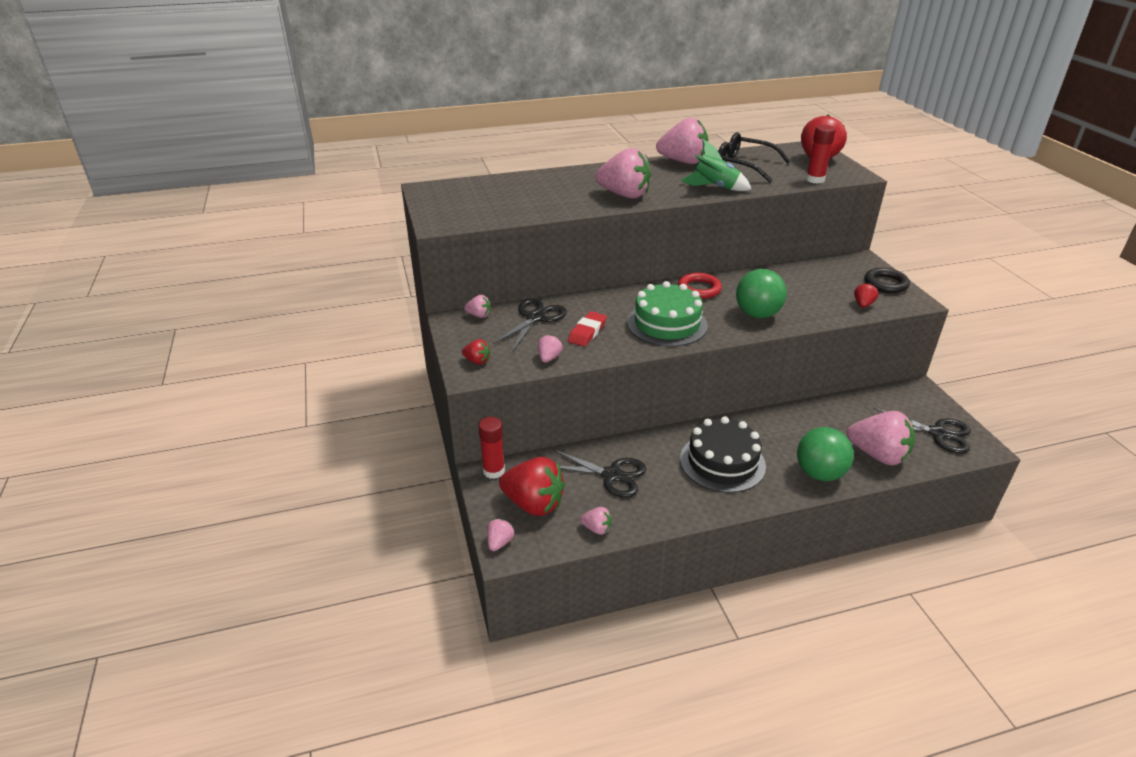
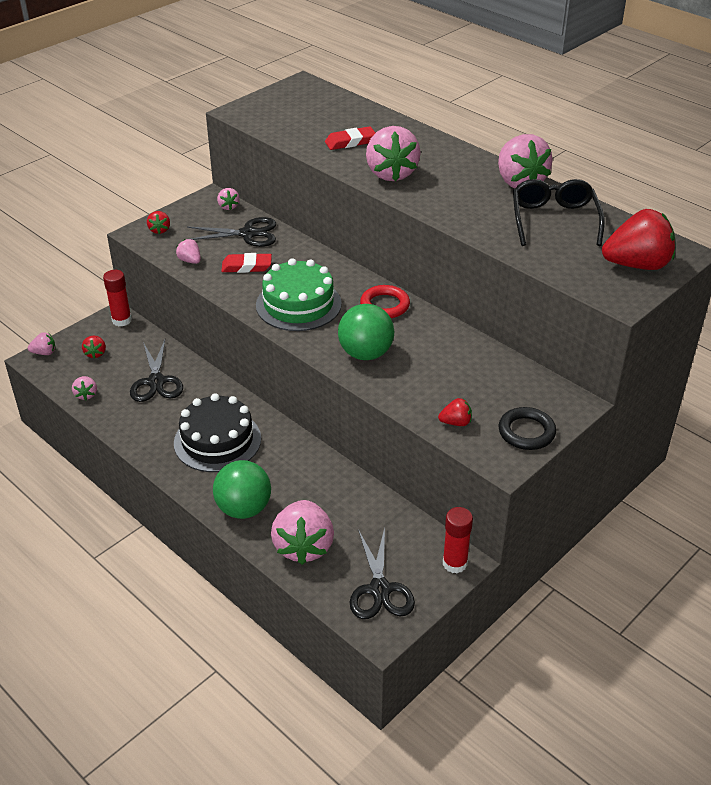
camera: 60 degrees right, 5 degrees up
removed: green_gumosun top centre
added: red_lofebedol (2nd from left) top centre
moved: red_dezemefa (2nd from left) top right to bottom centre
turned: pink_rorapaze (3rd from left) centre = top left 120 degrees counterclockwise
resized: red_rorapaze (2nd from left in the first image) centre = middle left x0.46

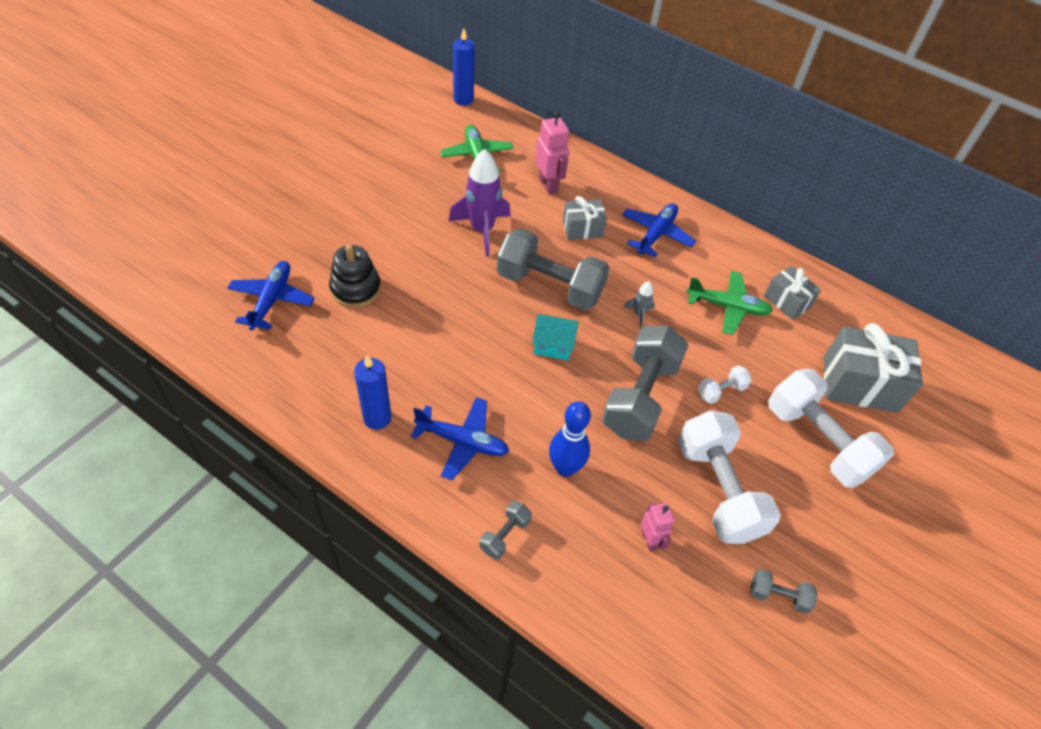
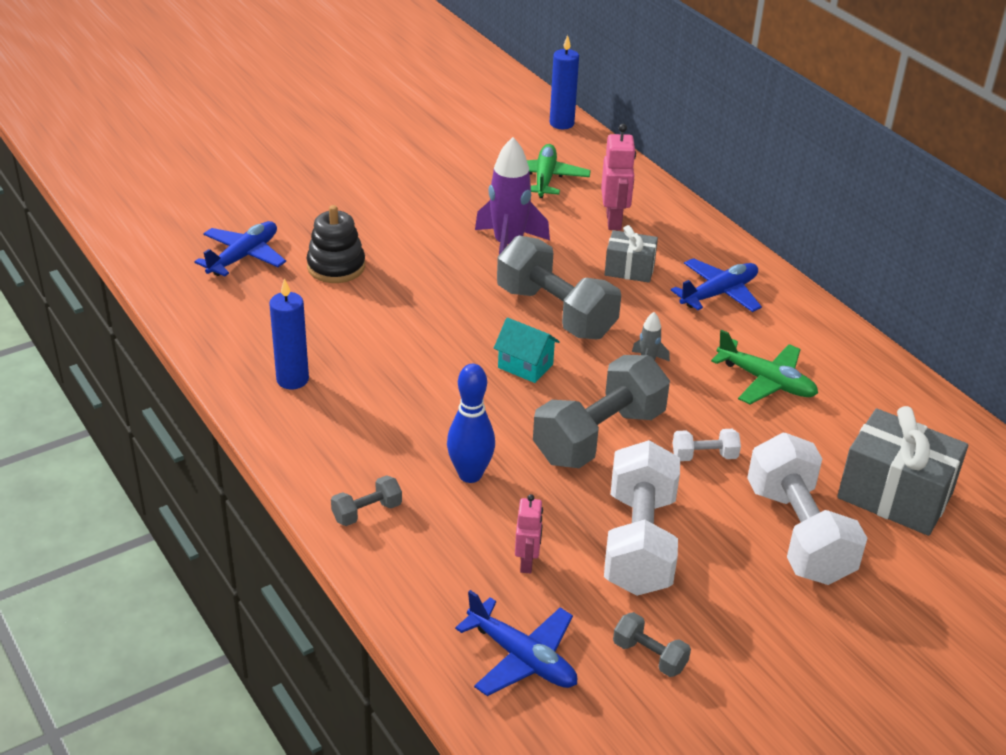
camera: 25 degrees right, 15 degrees down
removed: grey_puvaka (2nd from left) middle right
moved: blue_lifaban (2nd from left) centre to bottom centre

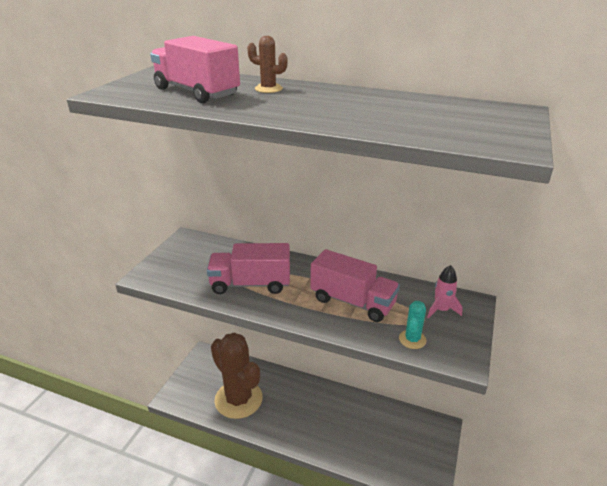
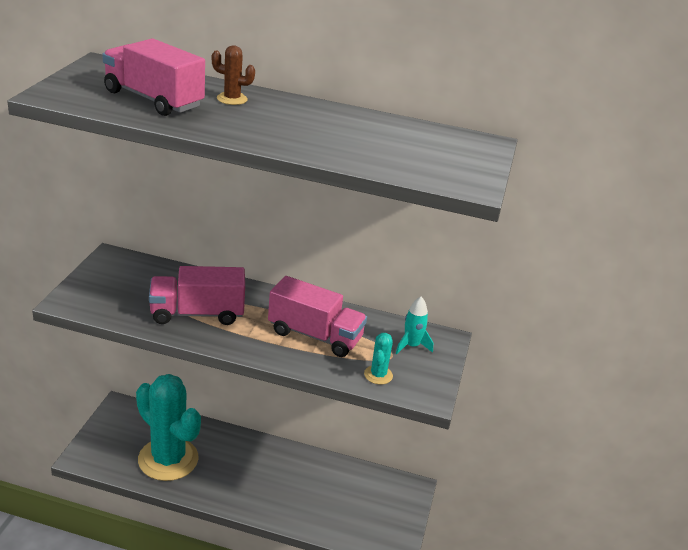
camera: 10 degrees left, 0 degrees up
recoloured: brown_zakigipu (1st from left) bottom centre to turquoise_zakigipu (1st from left) bottom left; pink_gumosun middle right to turquoise_gumosun centre

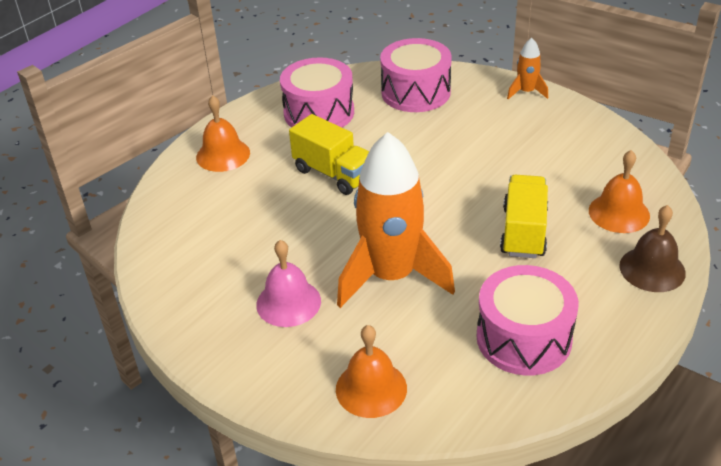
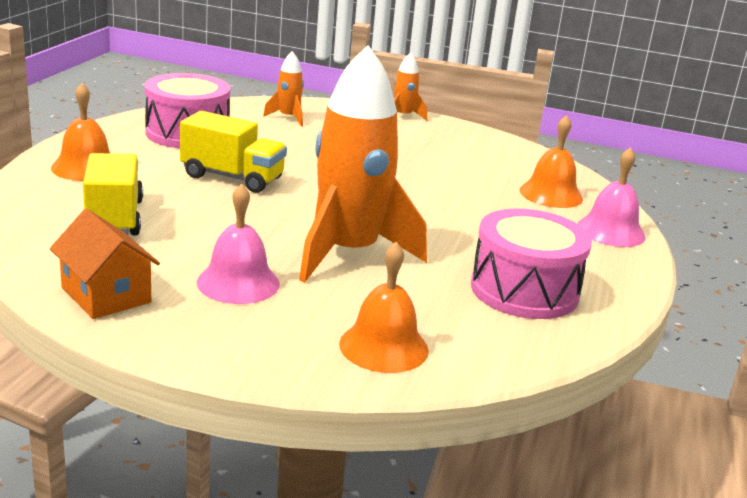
camera: 25 degrees left, 15 degrees down
added: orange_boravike middle left
moved: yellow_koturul (2nd from left in the first image) middle right to yellow_koturul (1st from left) middle left
replaced: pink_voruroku (2nd from left) top centre to orange_gumosun (1st from left) top centre
recoloured: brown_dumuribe middle right to pink_dumuribe (2nd from left) middle right

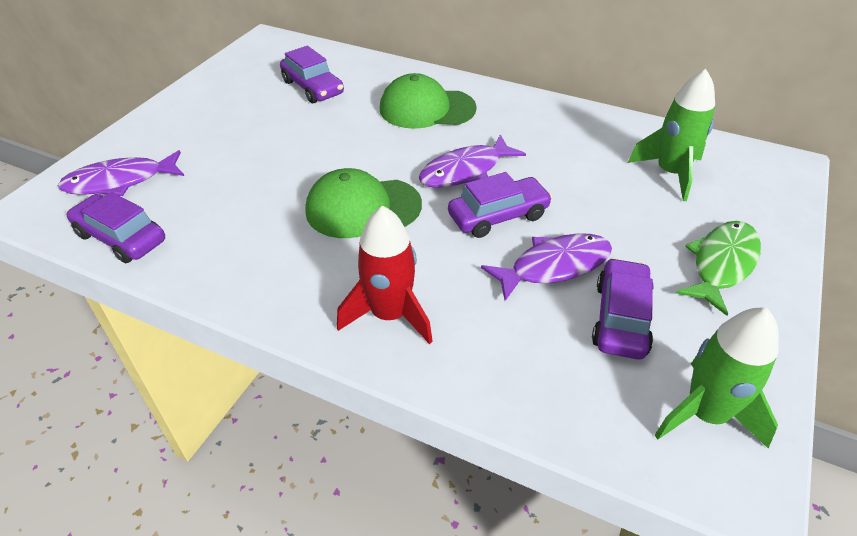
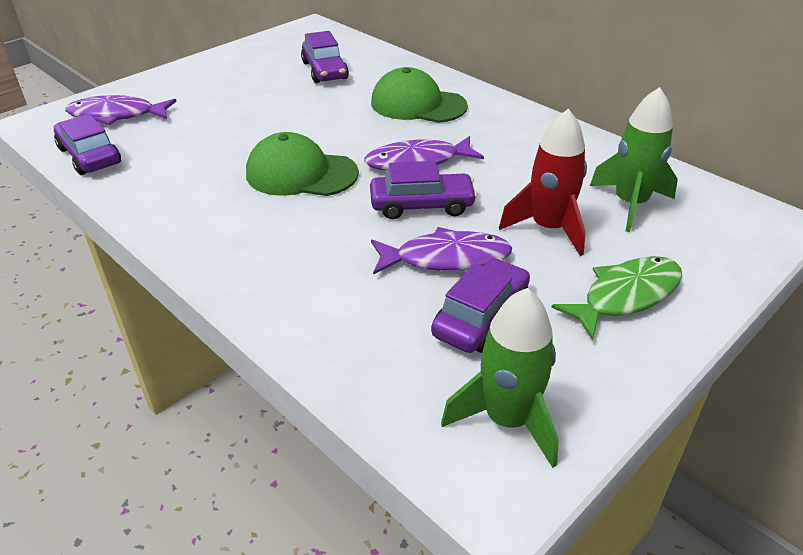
camera: 20 degrees right, 5 degrees down
moved: red_gumosun centre to top right

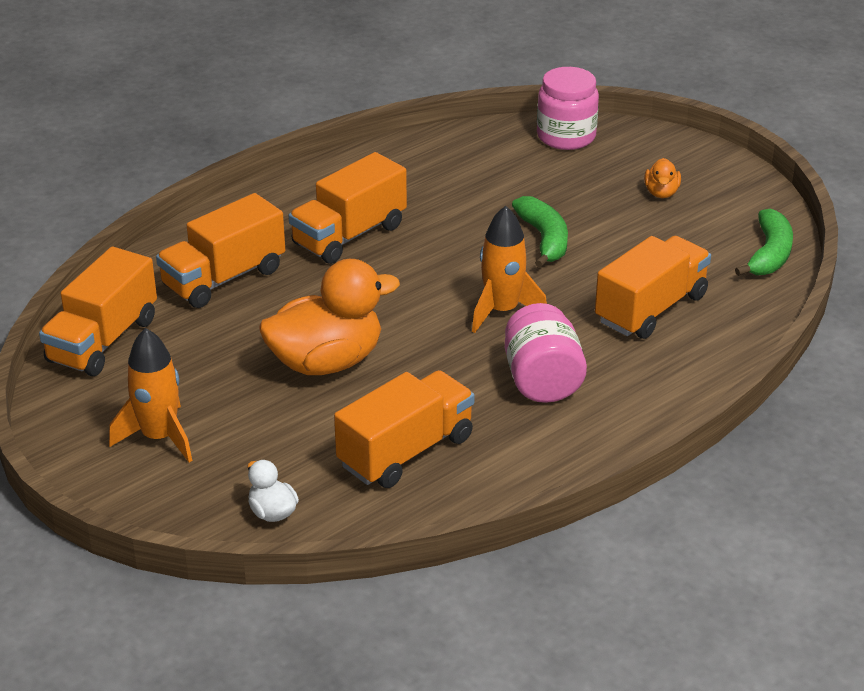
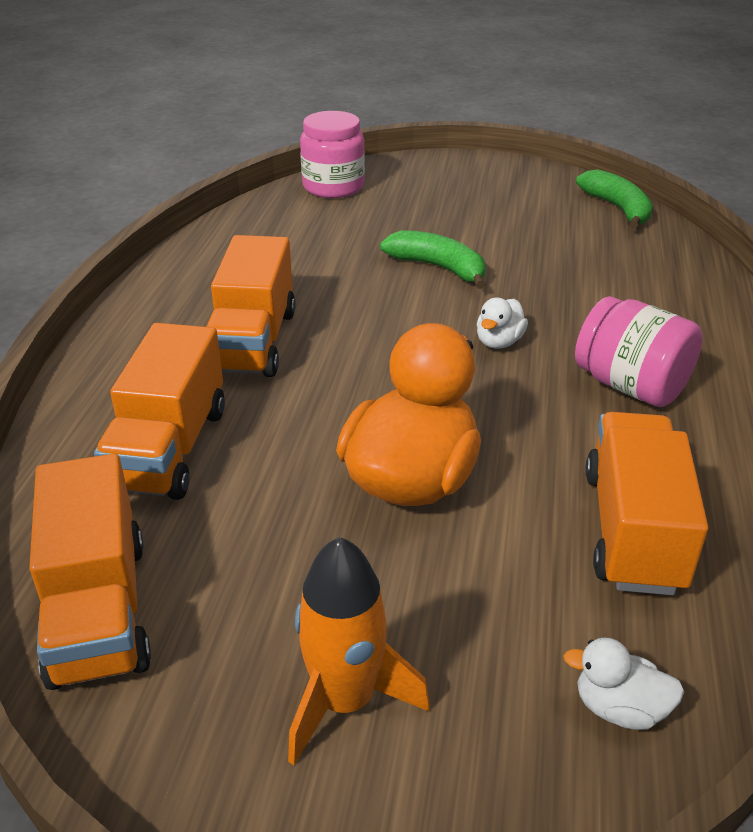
camera: 40 degrees left, 0 degrees up
removed: orange_koturul (5th from left) middle right; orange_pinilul (2nd from left) top right
replaced: orange_gumosun (2nd from left) centre to white_pinilul (1st from left) middle right

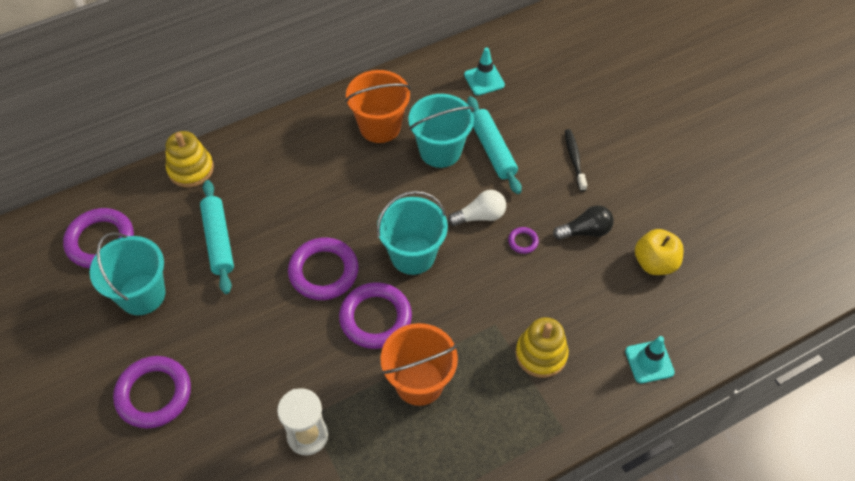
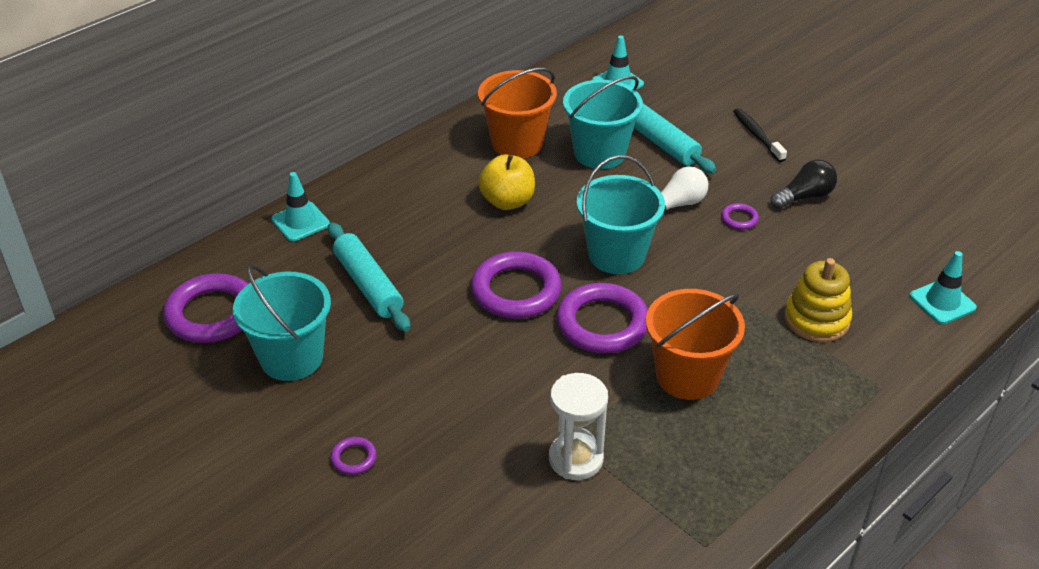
camera: 15 degrees left, 15 degrees down
moved: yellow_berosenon middle right to top centre
replaced: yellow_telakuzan (1st from left) top left to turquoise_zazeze (1st from left) middle left
resized: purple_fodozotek (2nd from left) bottom left = bottom centre x0.44

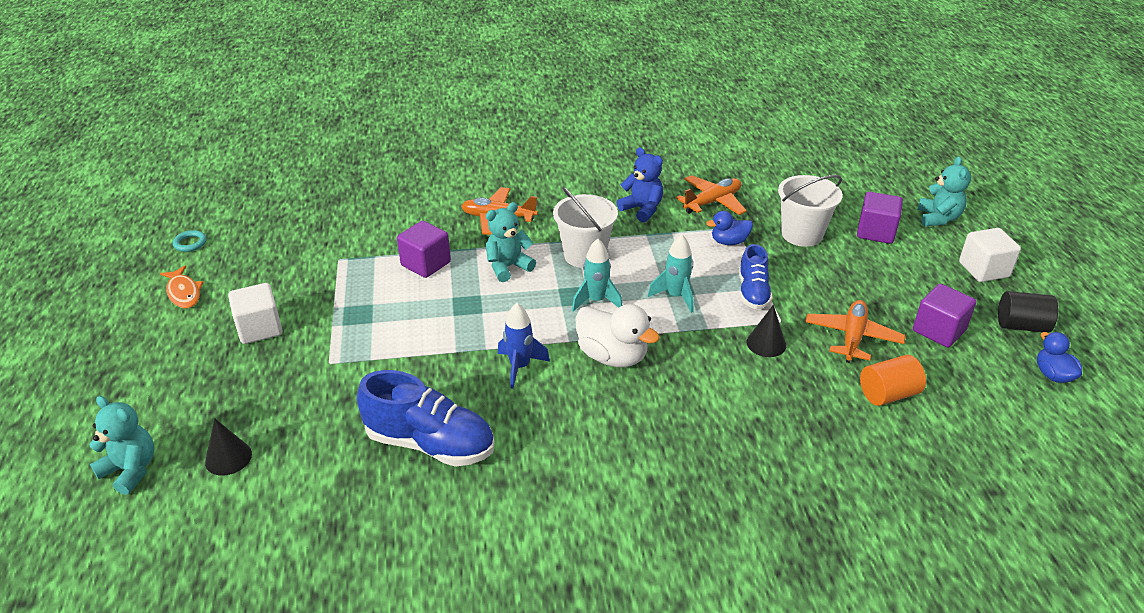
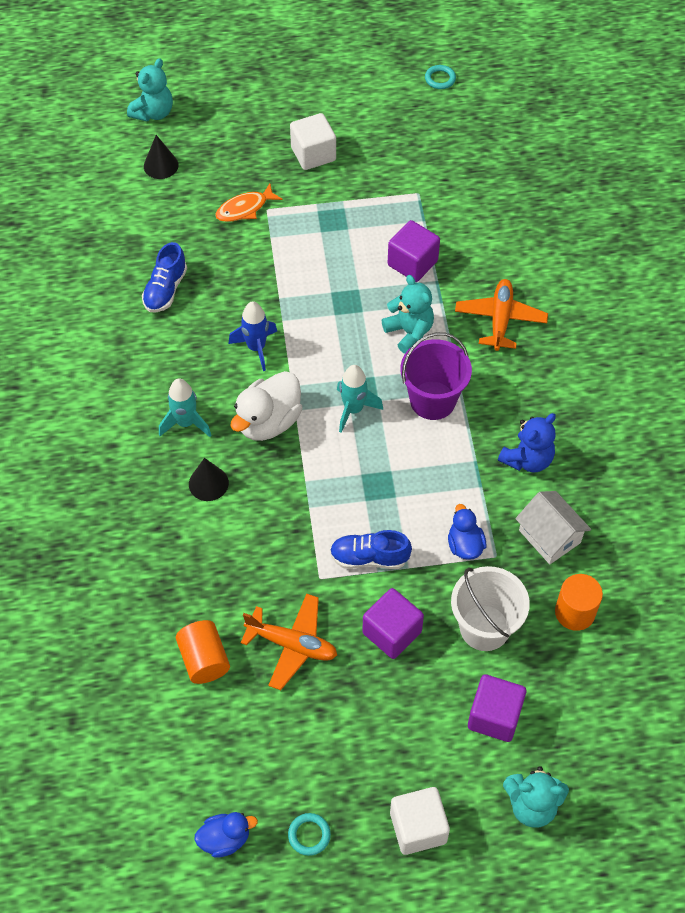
camera: 90 degrees right, 20 degrees up
added: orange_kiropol (2nd from left) middle right
moved: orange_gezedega middle left to top centre; turquoise_gumosun (2nd from left in the first image) centre to turquoise_gumosun (1st from left) middle left; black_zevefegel (2nd from left) middle right to middle left; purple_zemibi (3rd from left in the first image) middle right to purple_zemibi (1st from left) bottom centre
replaced: orange_lifaban (2nd from left) top centre to white_boravike middle right; black_kiropol middle right to turquoise_fodozotek (1st from left) bottom centre
recoloured: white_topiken (1st from left) centre to purple_topiken centre
resized: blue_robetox (1st from left) bottom centre = top left x0.61

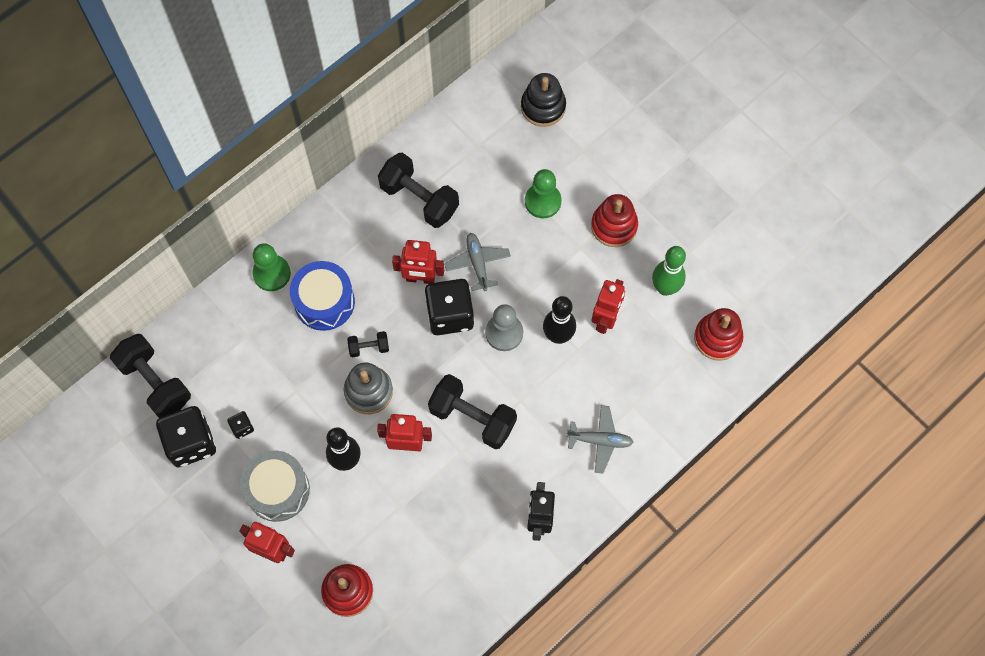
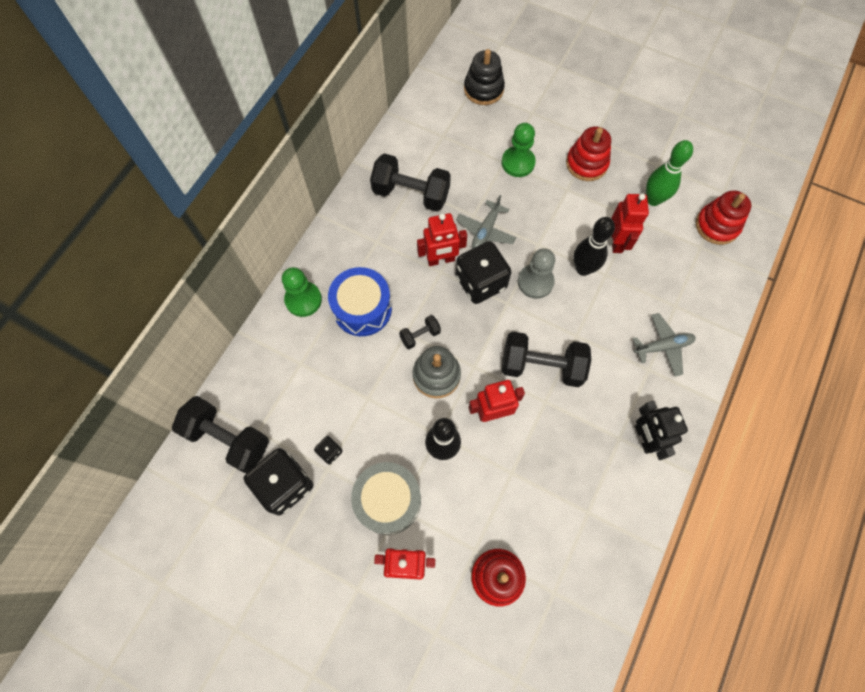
camera: 20 degrees left, 0 degrees up
turned: grey_lifaban (1st from left) centre = top centre 120 degrees counterclockwise

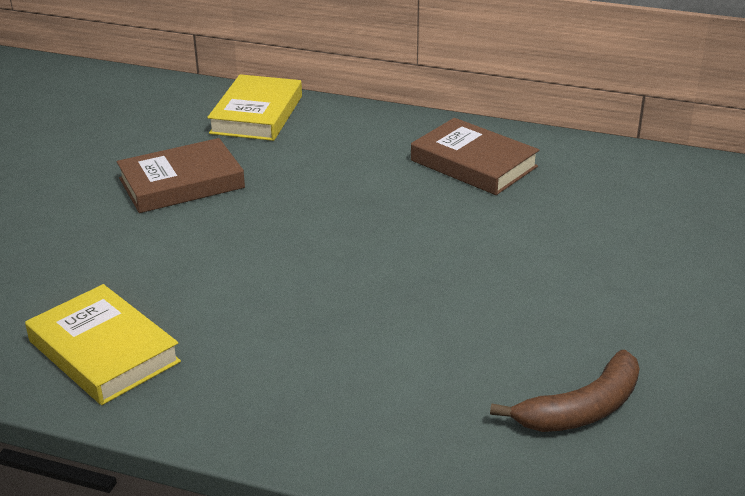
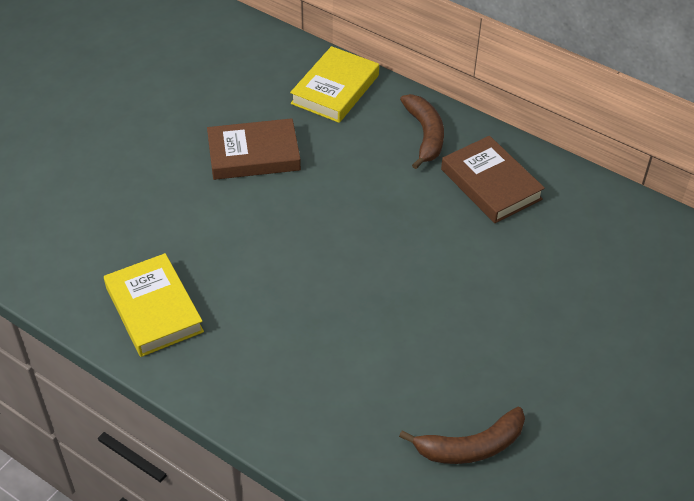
camera: 15 degrees right, 15 degrees up
added: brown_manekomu (1st from left) top centre

